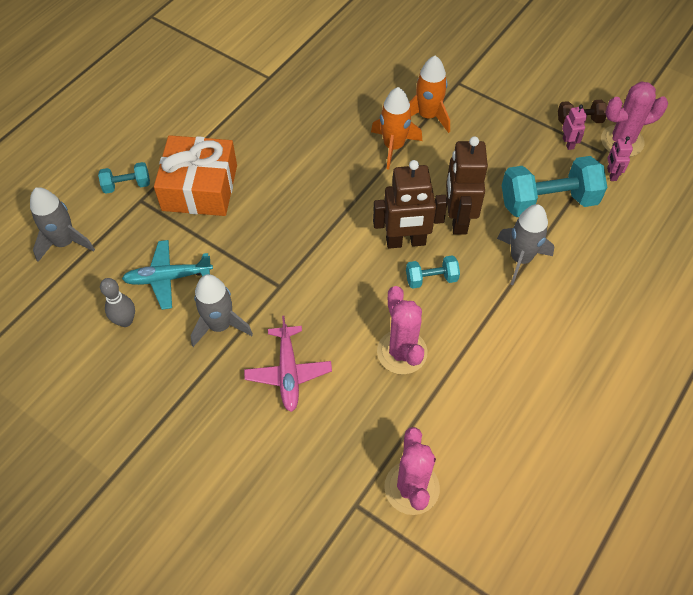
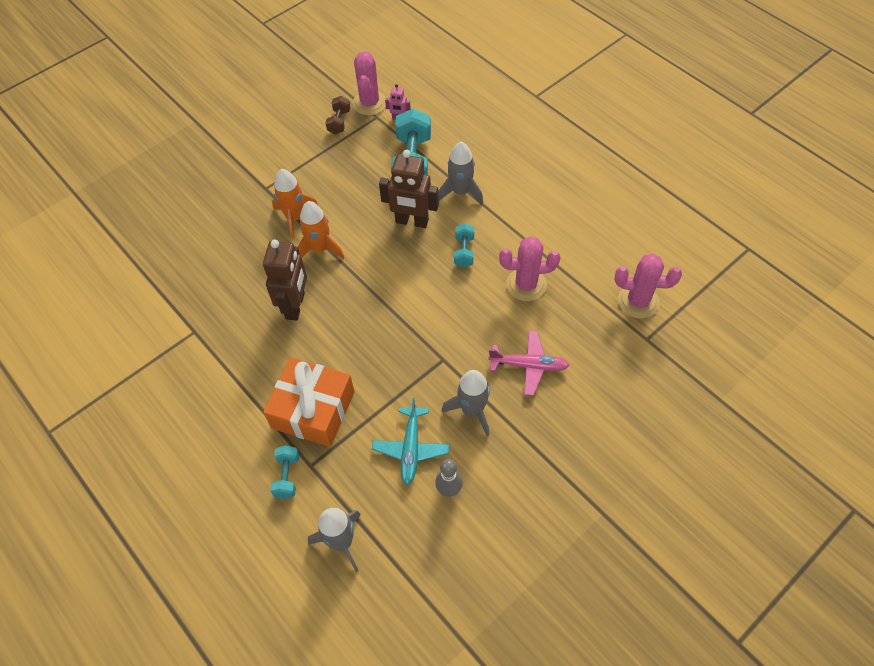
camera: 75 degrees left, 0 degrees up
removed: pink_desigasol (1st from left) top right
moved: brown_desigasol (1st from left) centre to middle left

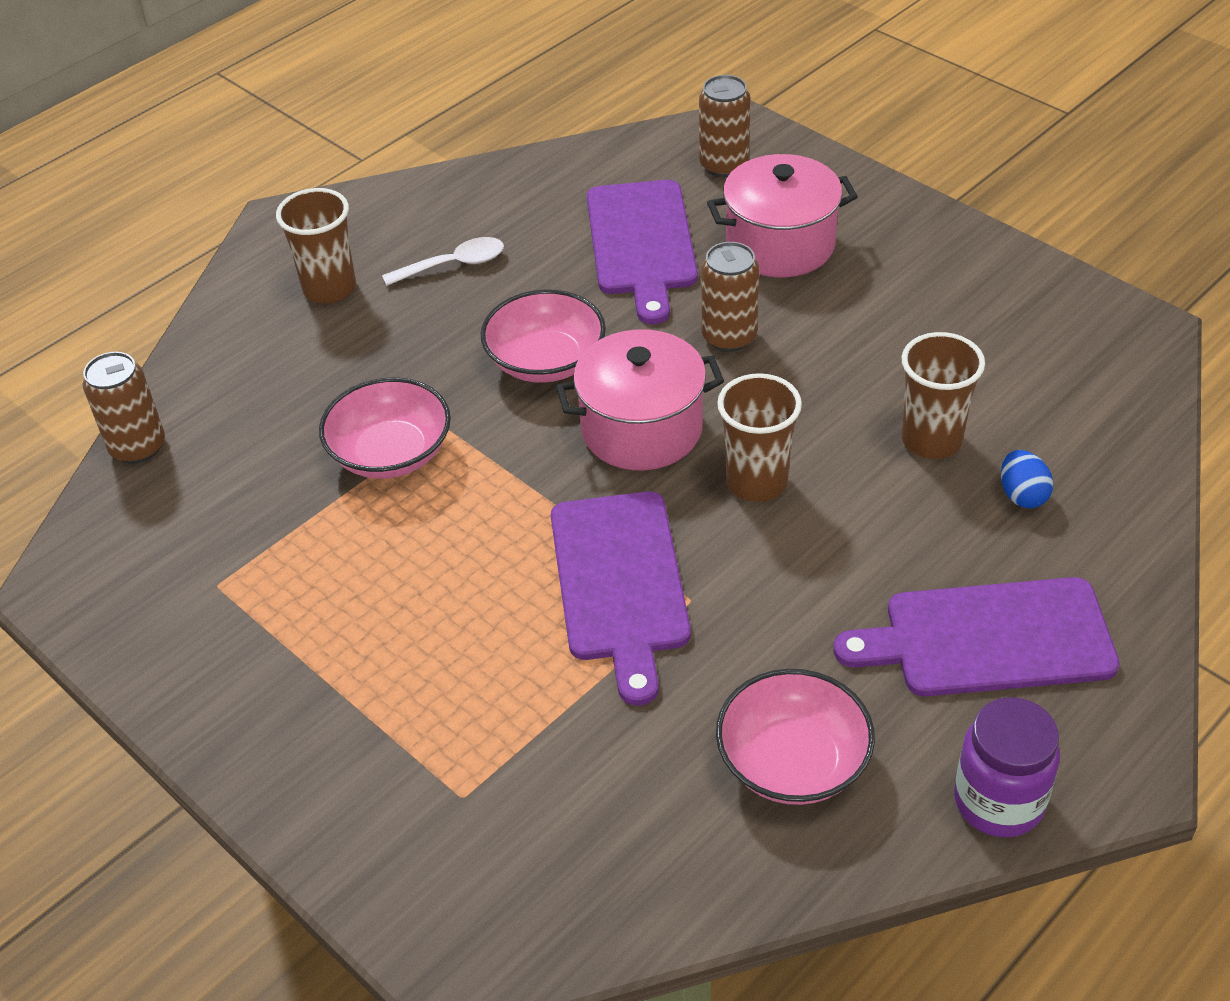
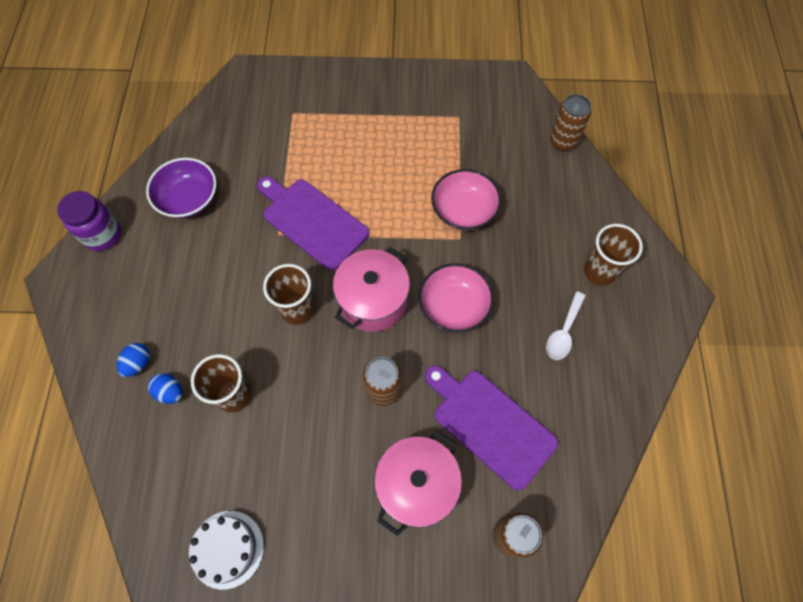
camera: 135 degrees right, 20 degrees up
removed: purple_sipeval (3rd from left) middle right
added: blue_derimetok (1st from left) middle left; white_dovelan bottom left
recoloured: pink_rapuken (3rd from left) bottom centre to purple_rapuken top left

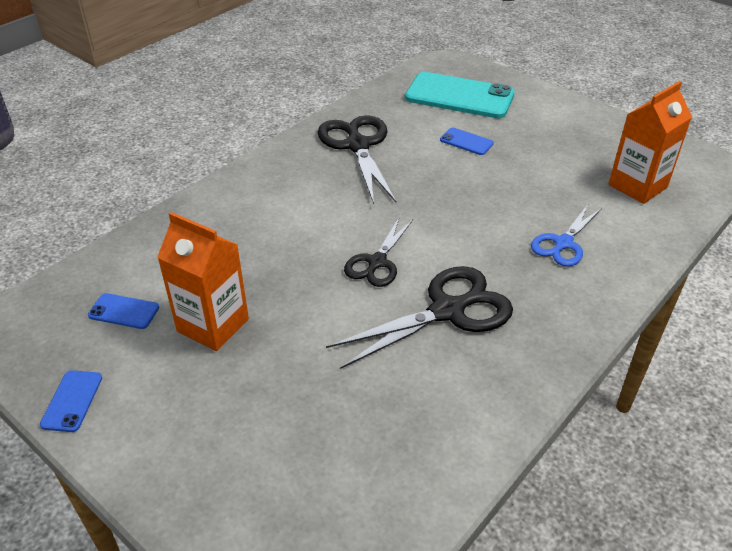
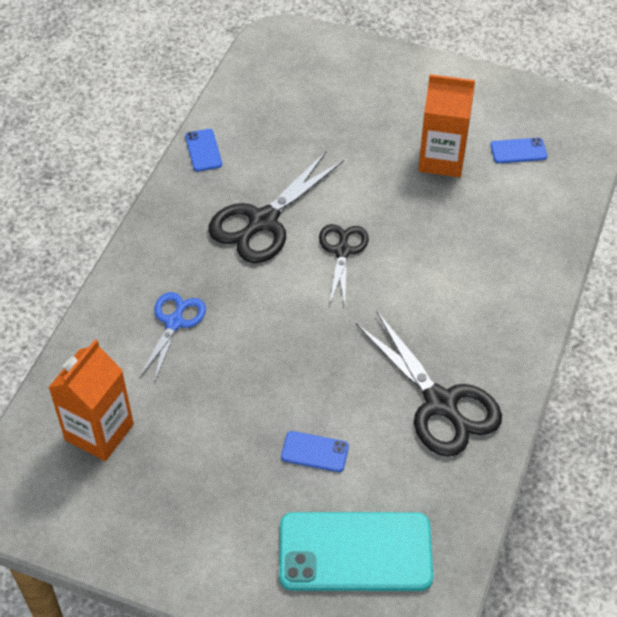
camera: 160 degrees right, 10 degrees up
moved: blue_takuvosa (1st from left) bottom left to top left

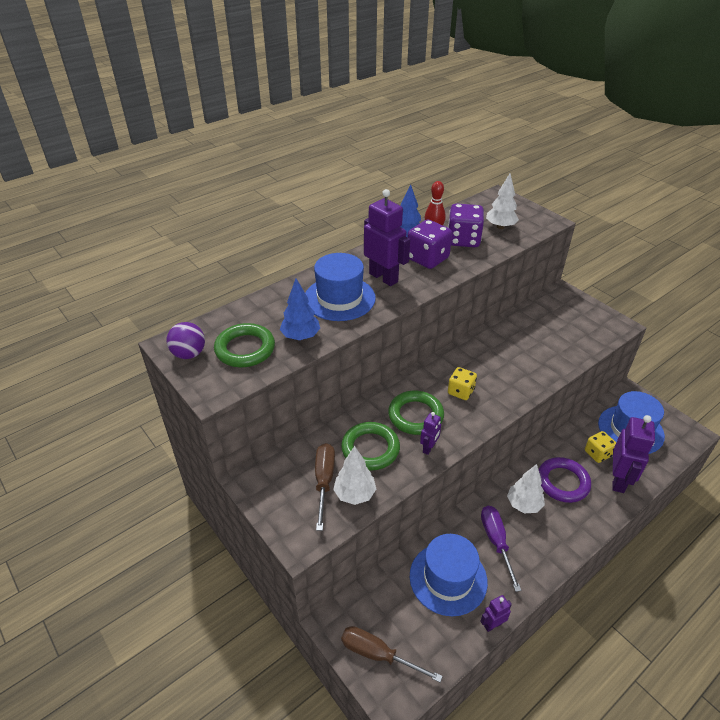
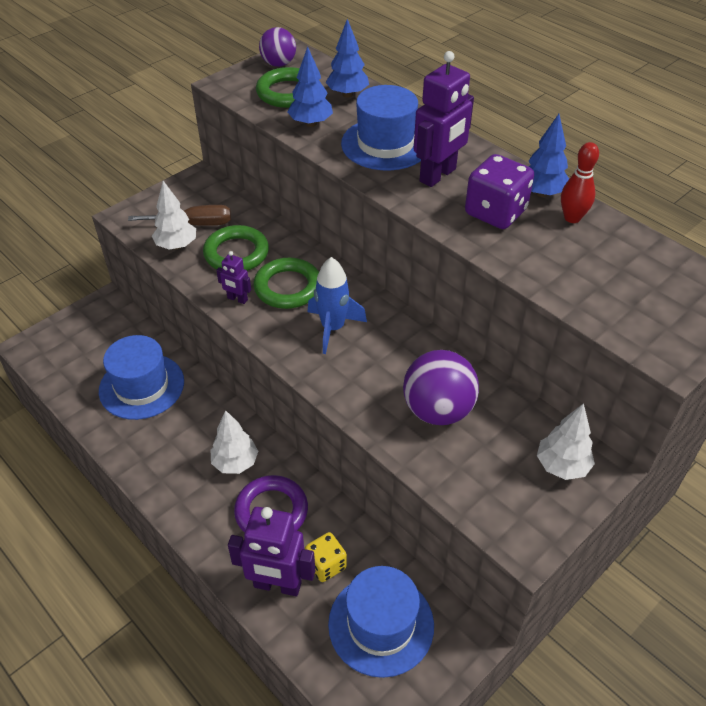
camera: 85 degrees right, 5 degrees up
removed: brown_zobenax (2nd from left) bottom centre; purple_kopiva (2nd from left) top centre; purple_desigasol (3rd from left) bottom right; purple_zobenax bottom right
added: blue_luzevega (2nd from left) top centre; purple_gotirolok (2nd from left) centre
moved: white_luzevega (2nd from left in the first image) top right to white_luzevega (3rd from left) middle right
replaced: yellow_kopiva (1st from left) centre to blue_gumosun centre

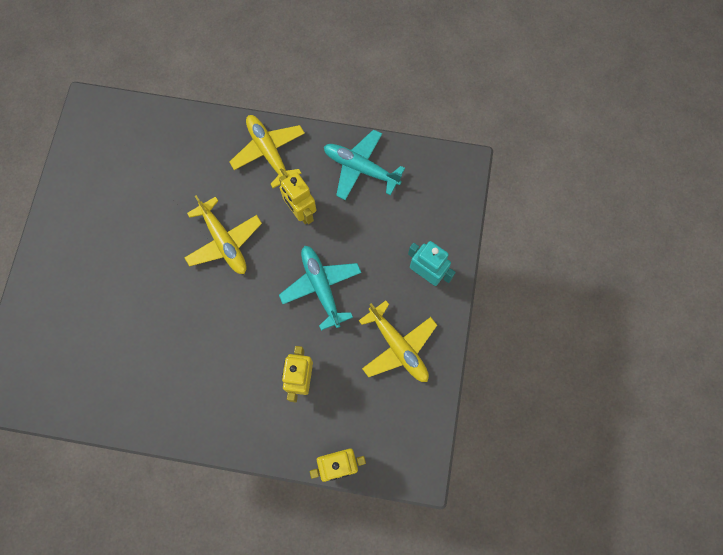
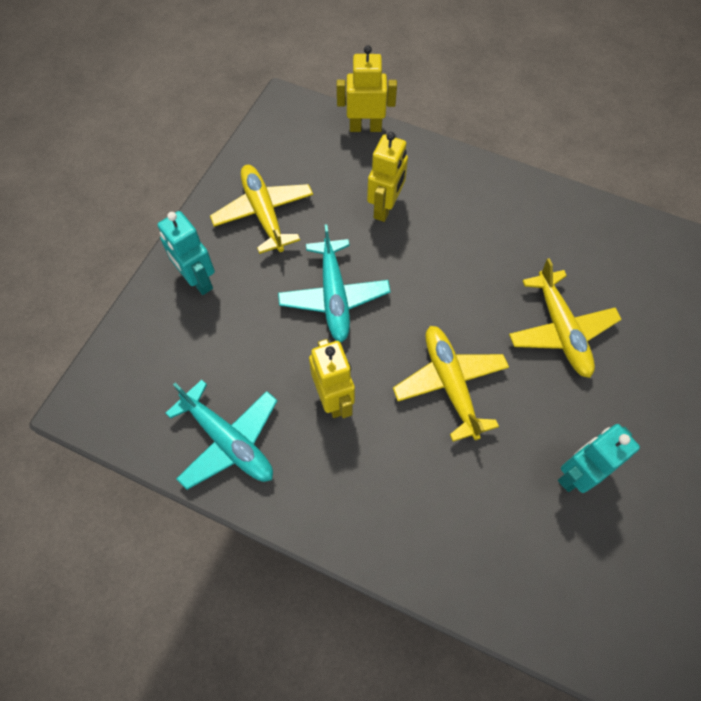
camera: 165 degrees left, 10 degrees down
added: turquoise_desigasol (2nd from left) middle right
moved: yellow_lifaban (2nd from left in the first image) top centre to yellow_lifaban (3rd from left) middle right

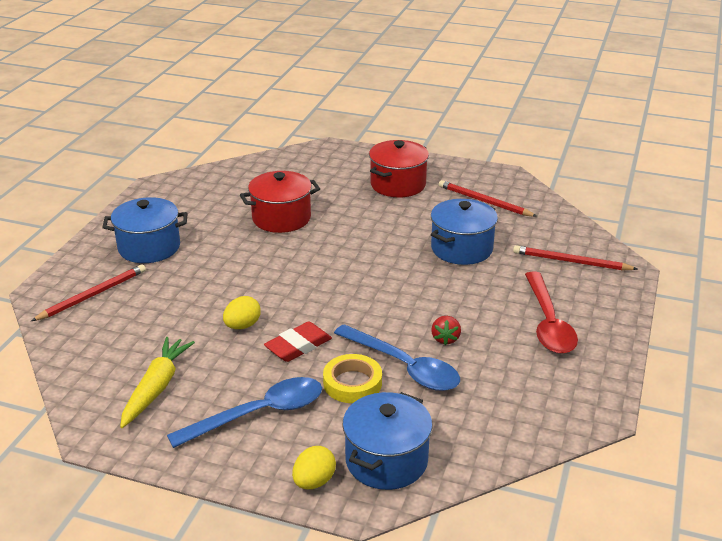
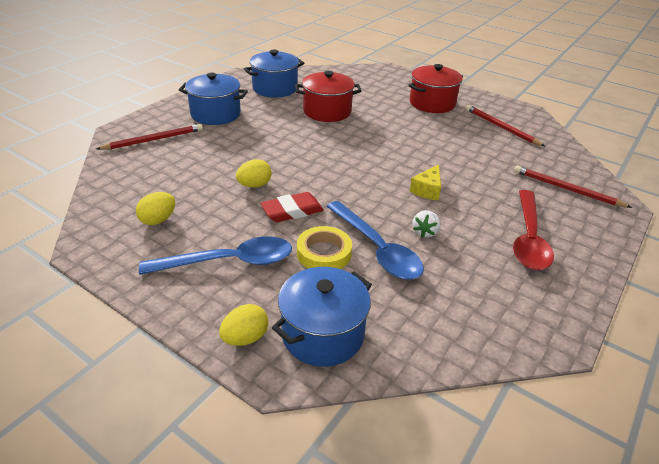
camera: 15 degrees right, 5 degrees up
added: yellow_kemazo centre
moved: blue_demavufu (3rd from left in the first image) centre to blue_demavufu (2nd from left) top centre
replaced: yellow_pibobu bottom left to yellow_derimetok (1st from left) middle left
recoloured: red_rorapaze centre to white_rorapaze centre

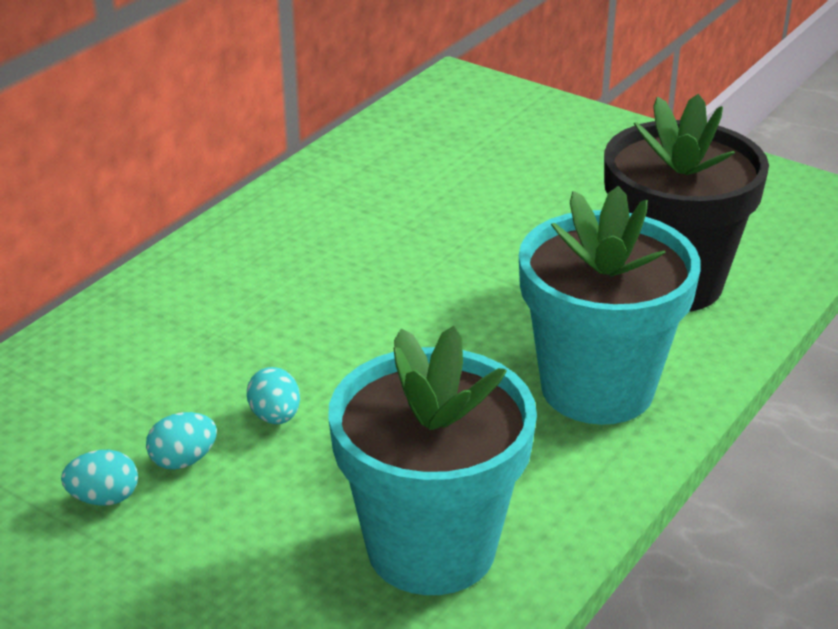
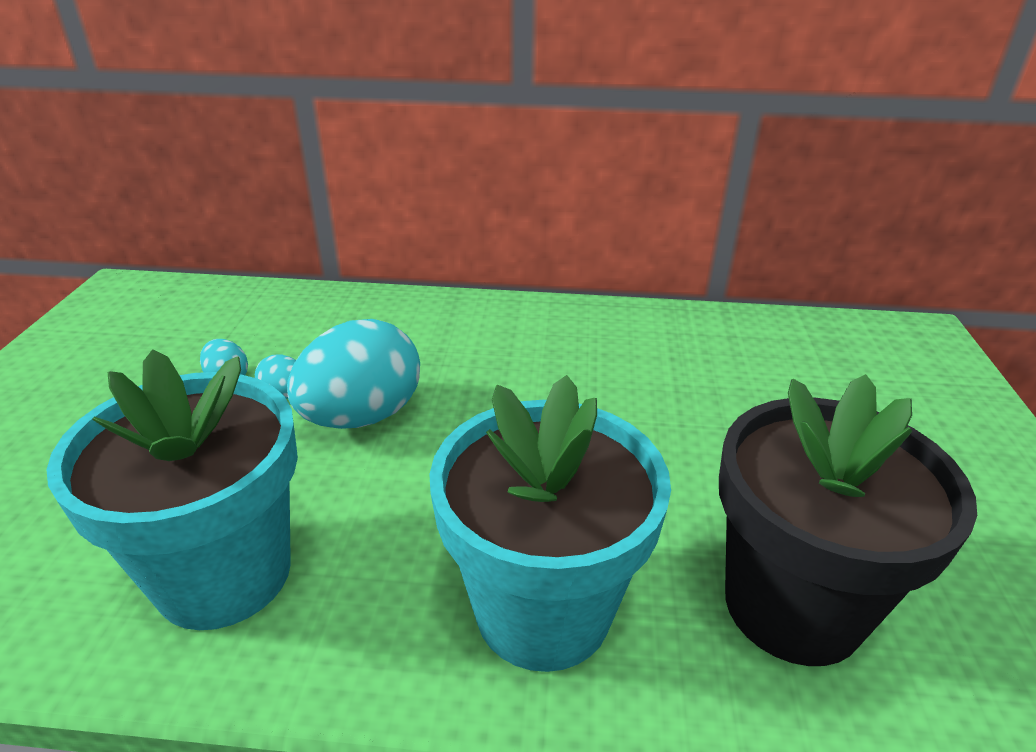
camera: 60 degrees right, 0 degrees up
resized: turquoise_derimetok (3rd from left) middle left = centre x2.25

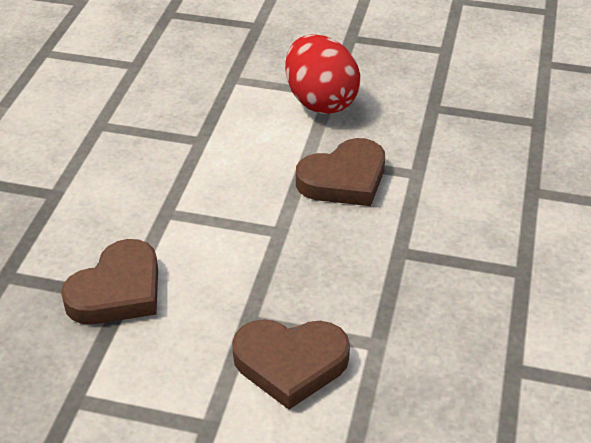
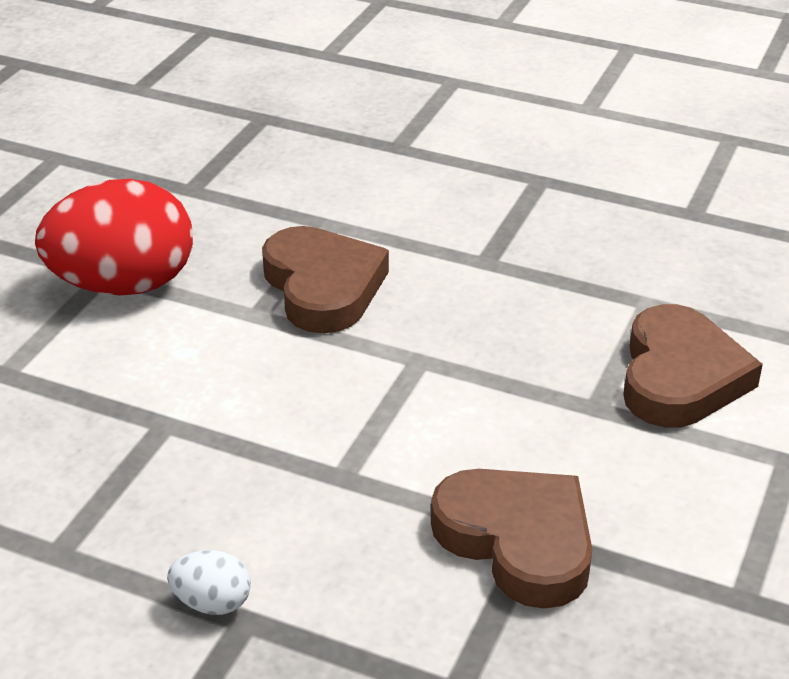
camera: 80 degrees left, 5 degrees down
added: white_derimetok bottom left

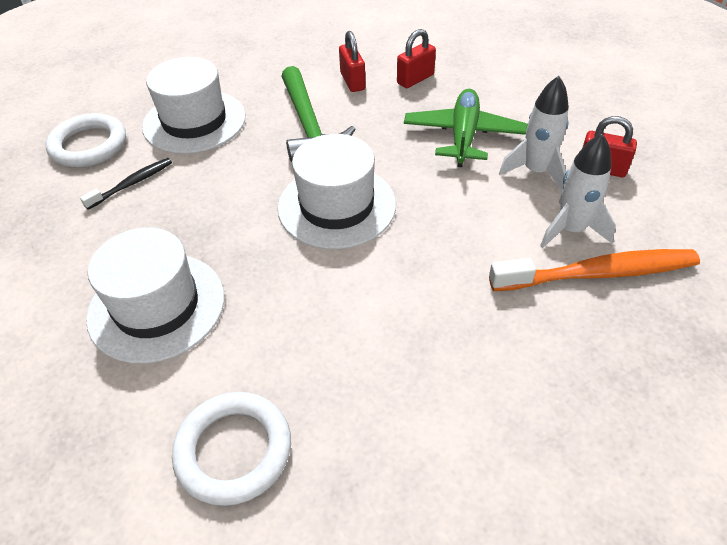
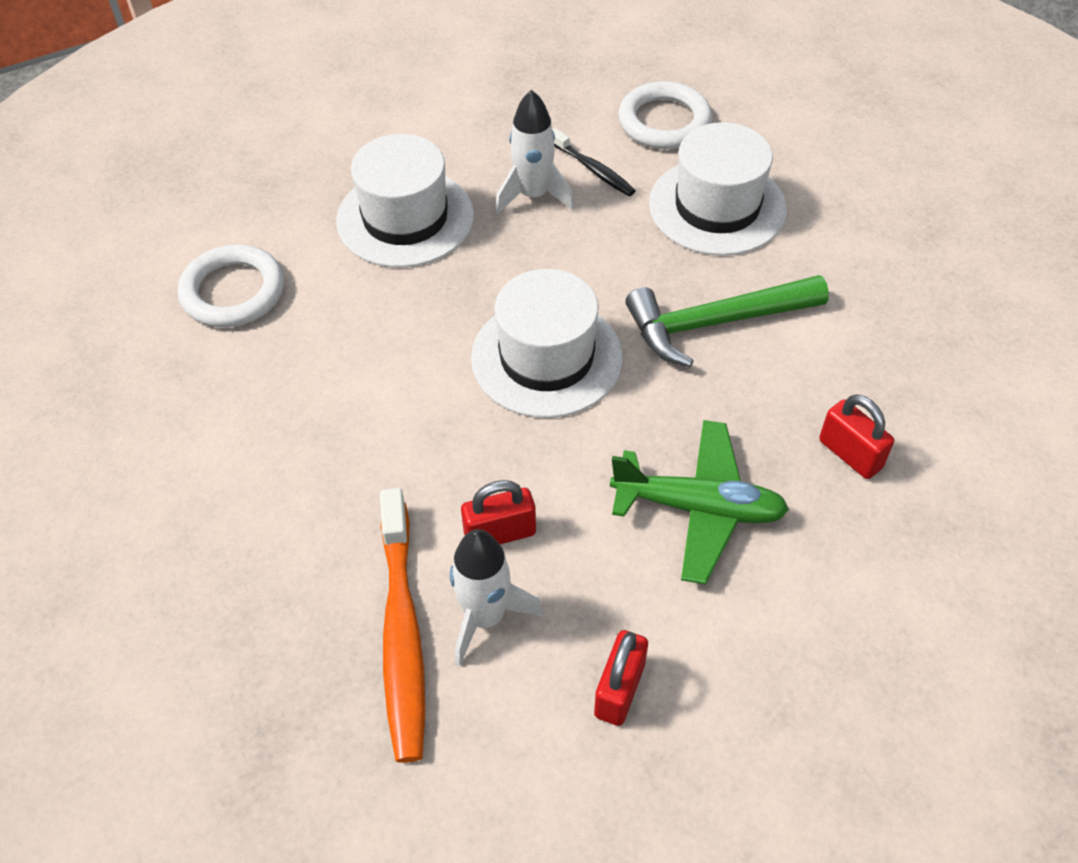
camera: 90 degrees right, 5 degrees up
moved: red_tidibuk (1st from left) top centre to centre; white_gumosun (1st from left in the first image) top right to white_gumosun (2nd from left) top centre

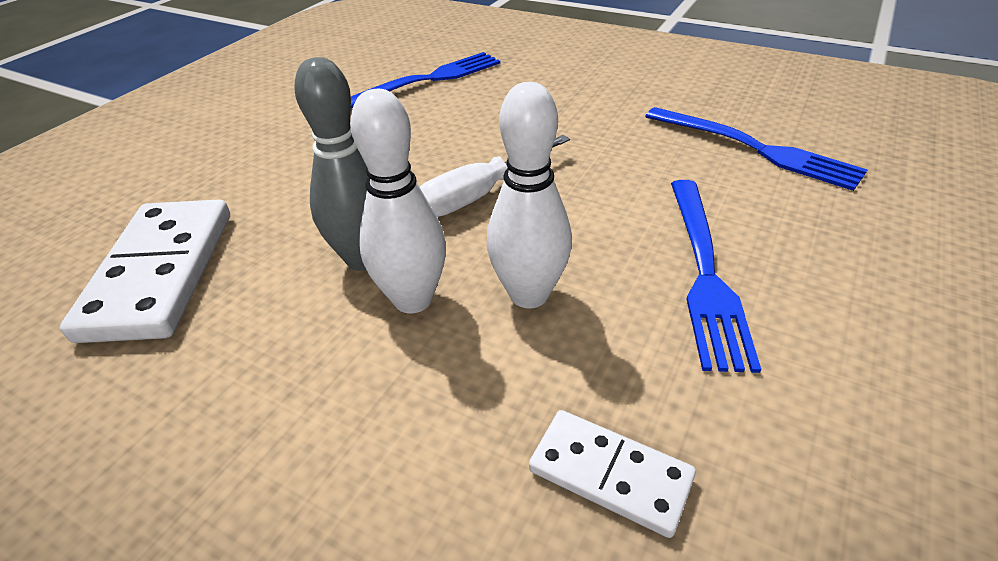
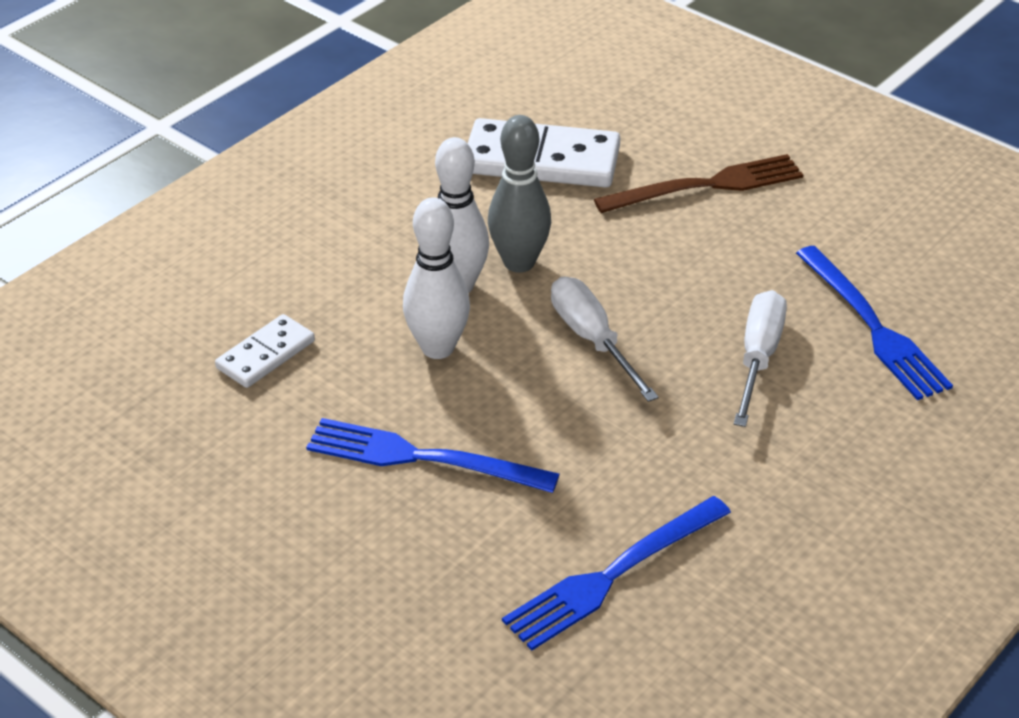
camera: 100 degrees right, 0 degrees up
added: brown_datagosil top right; white_zobenax (2nd from left) middle right

